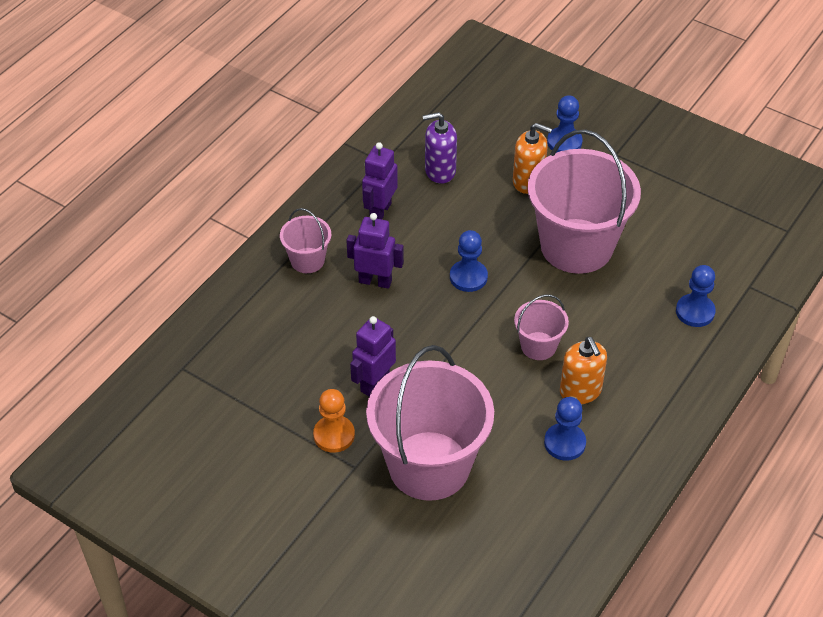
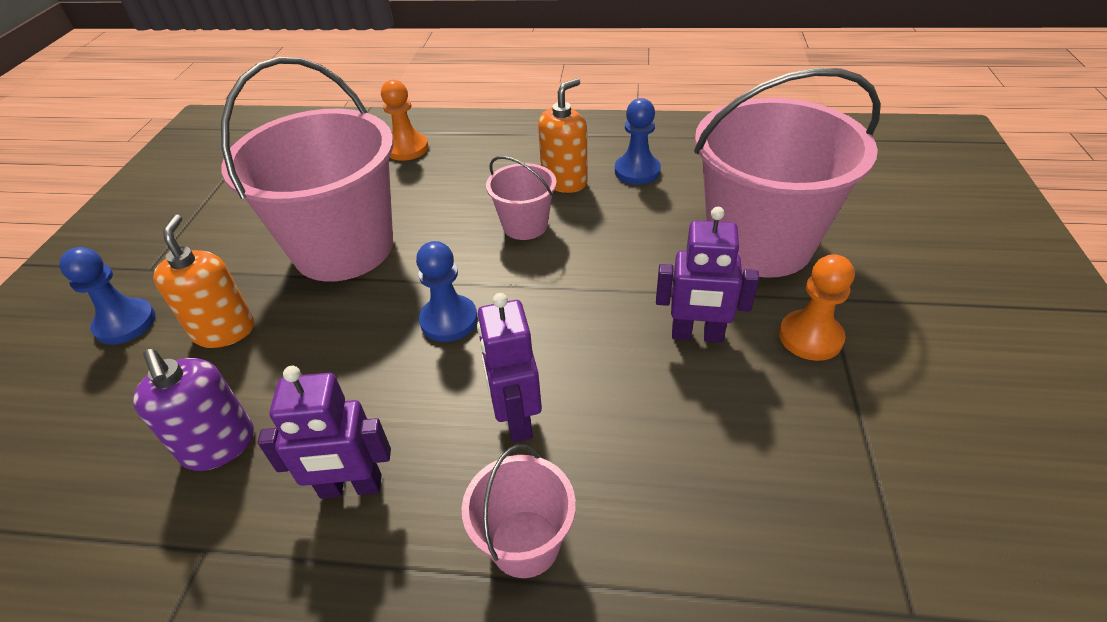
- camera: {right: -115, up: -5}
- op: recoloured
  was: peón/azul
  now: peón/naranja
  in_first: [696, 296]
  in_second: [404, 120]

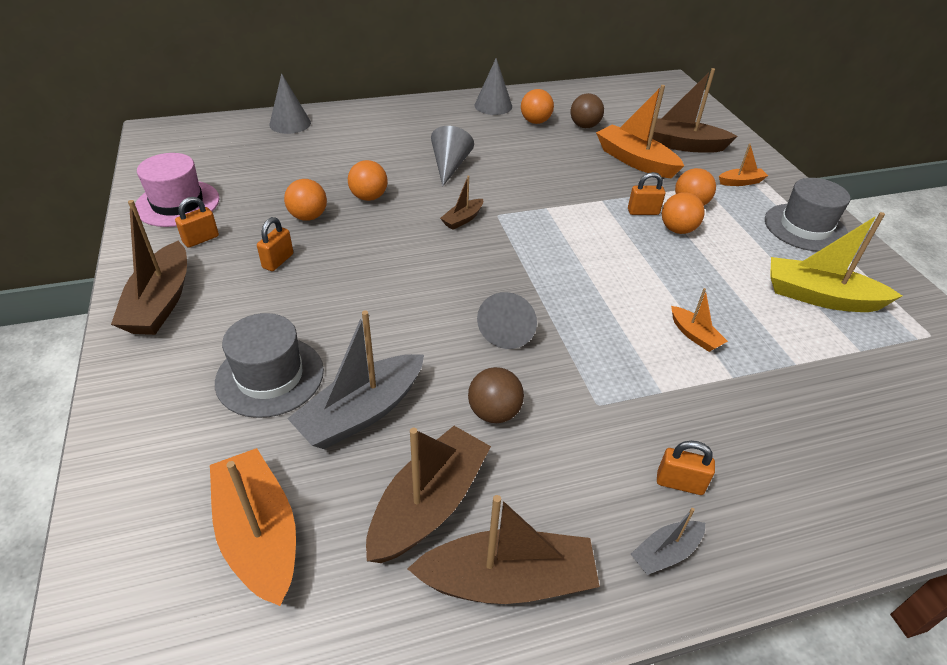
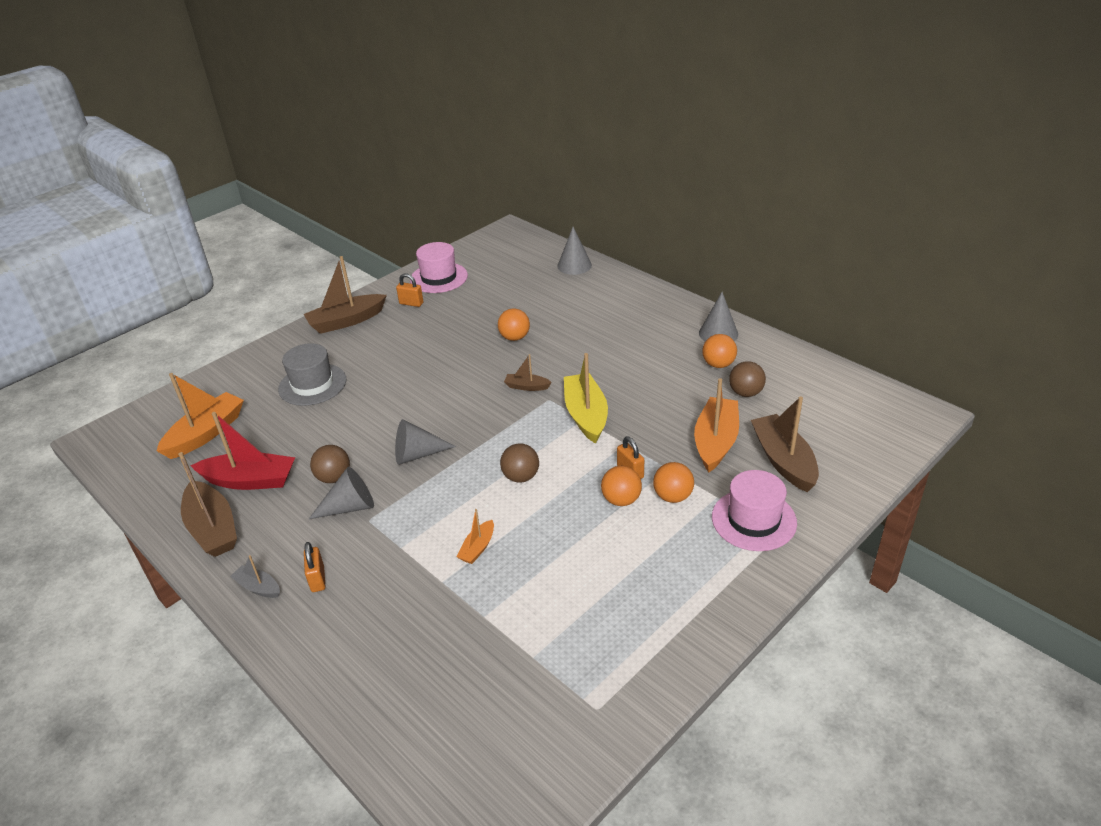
- camera: {right: 65, up: -5}
- op: removed
  was: candado/naranja
  in_first: [275, 244]
- op: removed
  was: pelota/naranja
  in_first: [305, 200]
- op: removed
  was: barco/gris
  in_first: [355, 379]
- op: recoloured
  was: barco/marrón
  now: barco/rojo
  in_first: [428, 494]
  in_second: [242, 451]
- op: moved
  was: cono/gris
  in_first: [452, 156]
  in_second: [341, 493]
- op: replaced
  was: barco/naranja
  now: sombrero/rosa
  in_first: [743, 164]
  in_second: [754, 510]
- op: removed
  was: sombrero/gris
  in_first: [807, 215]
- op: moved
  was: barco/amarillo
  in_first: [836, 262]
  in_second: [586, 398]
- op: added
  now: pelota/marrón
  in_second: [519, 463]

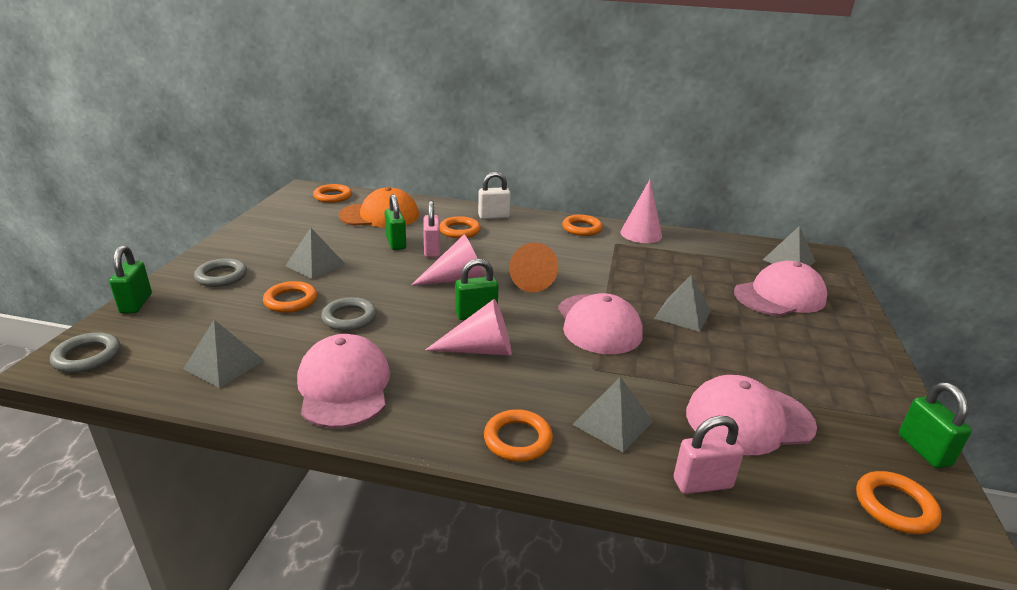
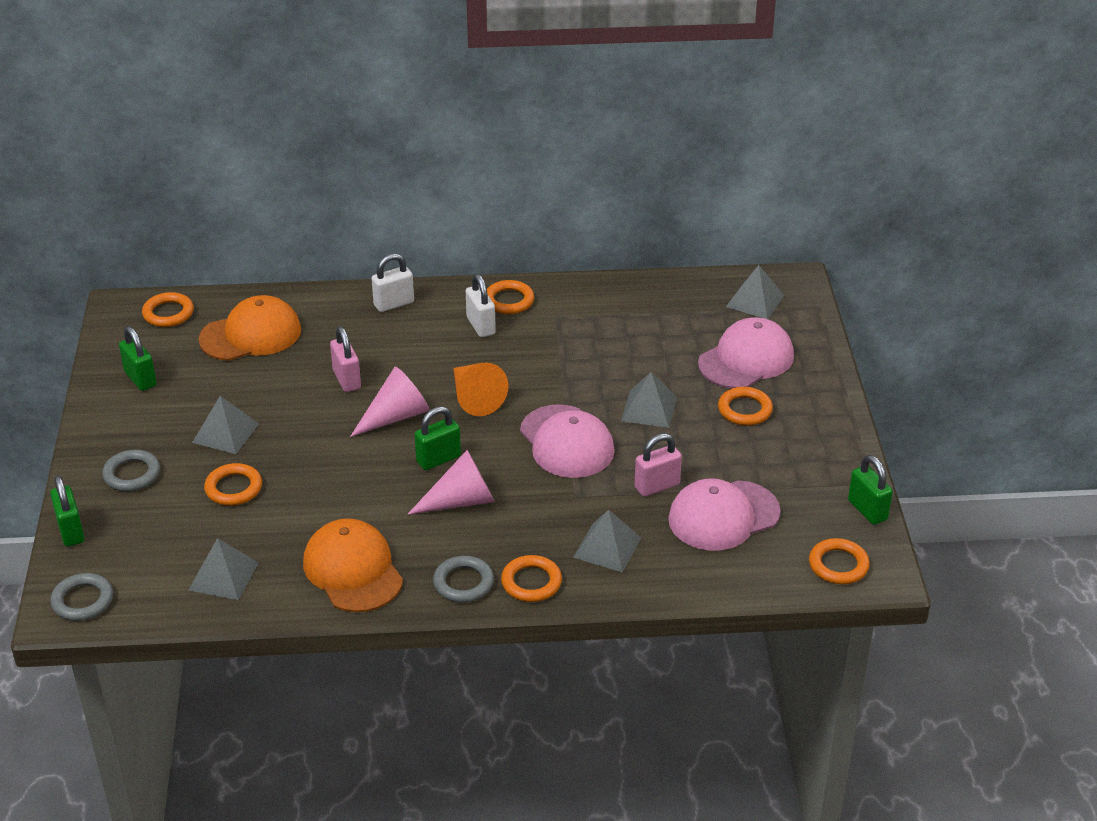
- camera: {right: -15, up: 10}
- op: recoloured
  was: gorra/rosa
  now: gorra/naranja
  in_first: [343, 381]
  in_second: [353, 565]
- op: moved
  was: anillo/gris
  in_first: [349, 314]
  in_second: [463, 579]
- op: moved
  was: candado/verde
  in_first: [395, 222]
  in_second: [138, 358]
- op: moved
  was: anillo/naranja
  in_first: [460, 227]
  in_second: [745, 406]
- op: removed
  was: cono/rosa
  in_first: [641, 211]
- op: moved
  was: candado/rosa
  in_first: [709, 455]
  in_second: [658, 465]
- op: added
  now: candado/blanco
  in_second: [481, 305]

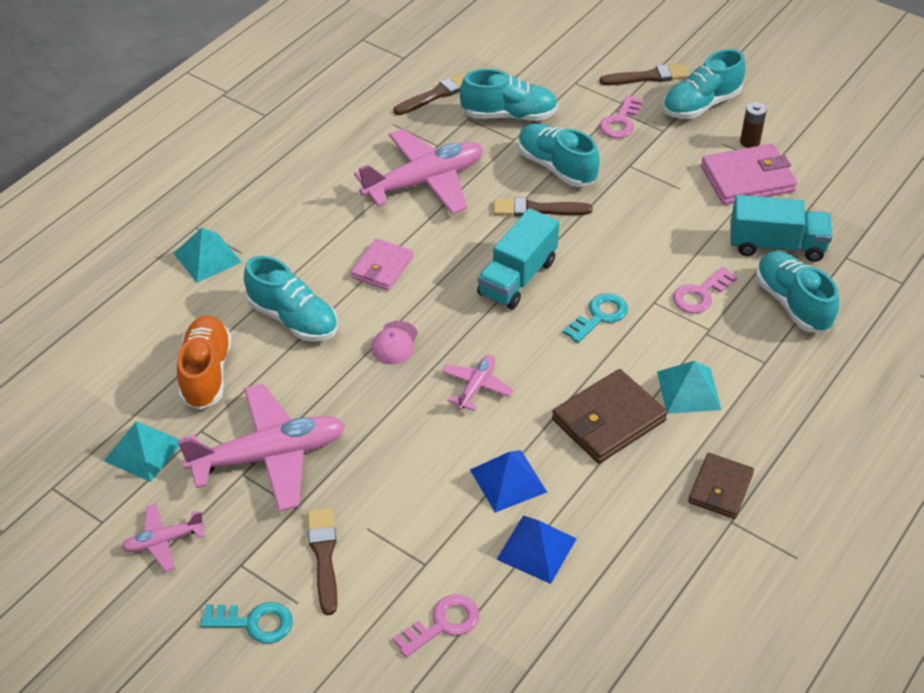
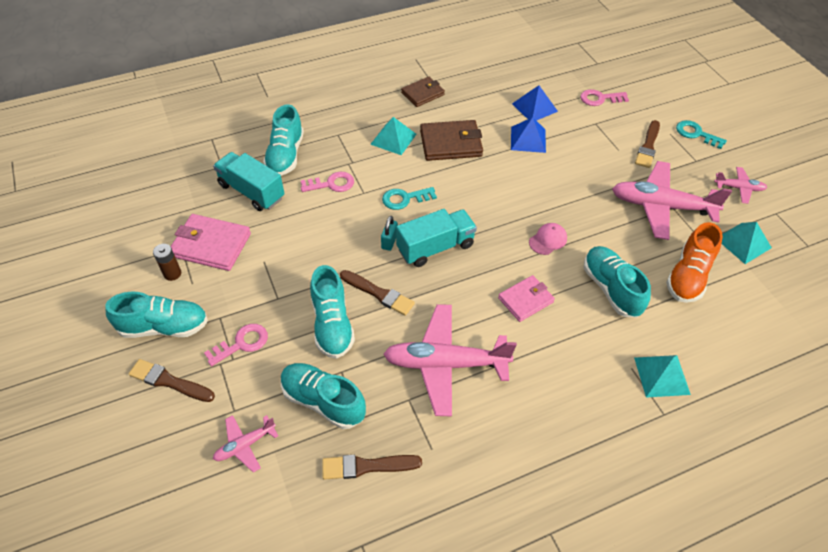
- camera: {right: -150, up: 5}
- op: moved
  was: avión/rosa
  in_first: [477, 383]
  in_second: [245, 444]
- op: added
  now: candado/turquesa
  in_second: [389, 233]

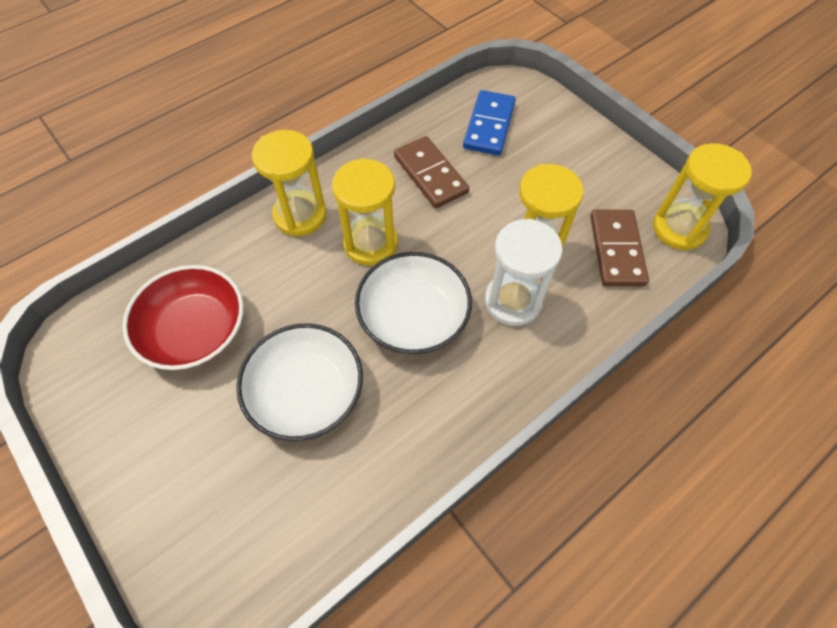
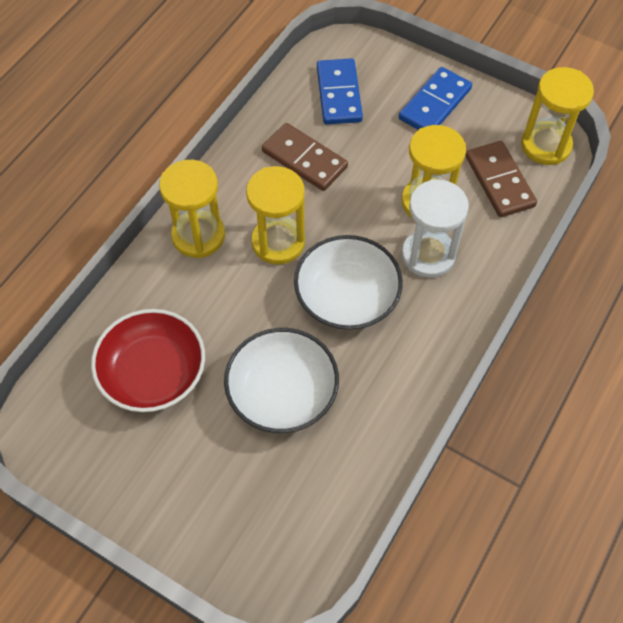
- camera: {right: -20, up: 0}
- op: added
  now: ficha de dominó/azul
  in_second: [435, 98]

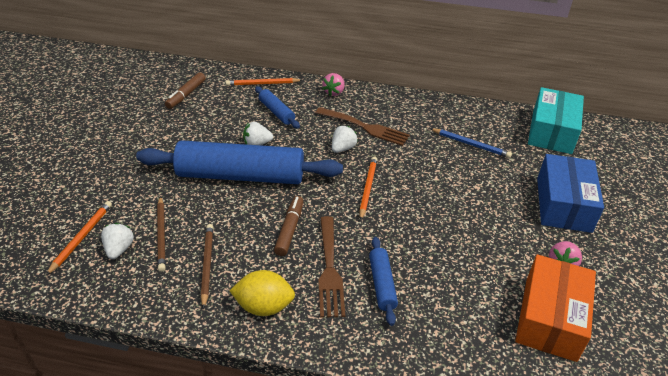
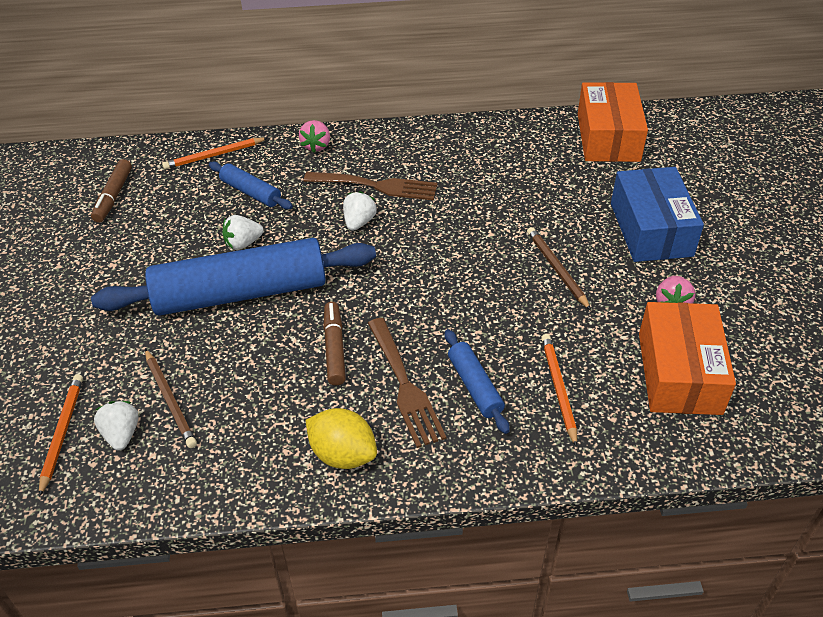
- camera: {right: -15, up: 5}
- op: moved
  was: lápiz/marrón
  in_first: [207, 266]
  in_second: [559, 268]
- op: turned
  was: limón/amarillo
  in_first: [262, 293]
  in_second: [341, 438]
  clockwise: 45
- op: moved
  was: lápiz/naranja
  in_first: [368, 188]
  in_second: [559, 390]
- op: removed
  was: lápiz/azul
  in_first: [471, 143]
- op: recoloured
  was: caja/turquesa
  now: caja/naranja
  in_first: [556, 120]
  in_second: [613, 122]

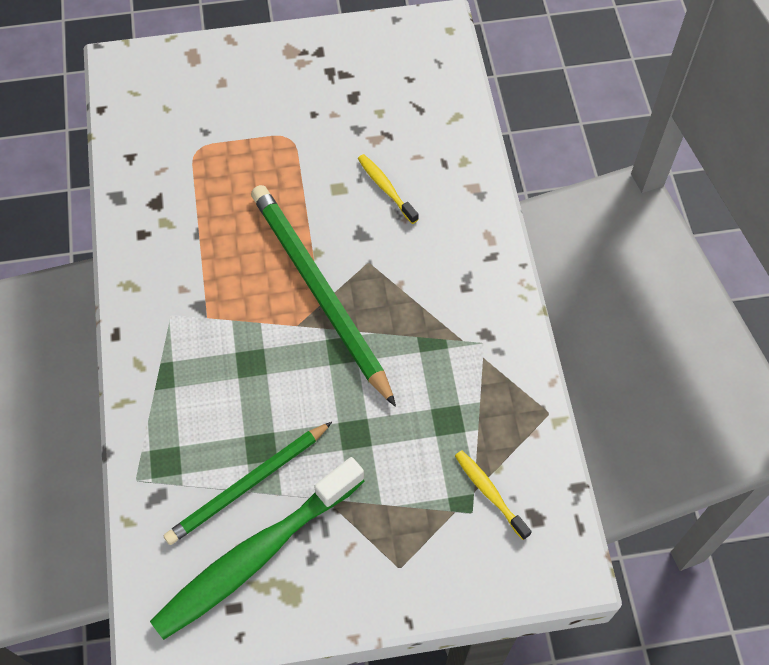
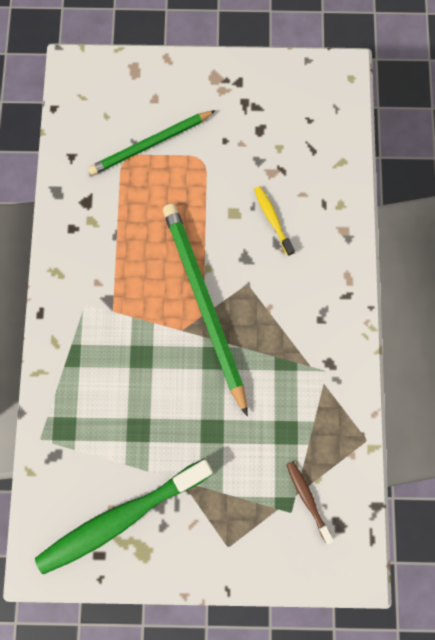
- camera: {right: 10, up: 15}
- op: moved
  was: lápiz/verde
  in_first: [248, 483]
  in_second: [152, 142]
- op: recoloured
  was: cepillo de dientes/amarillo
  now: cepillo de dientes/marrón
  in_first: [493, 495]
  in_second: [310, 502]

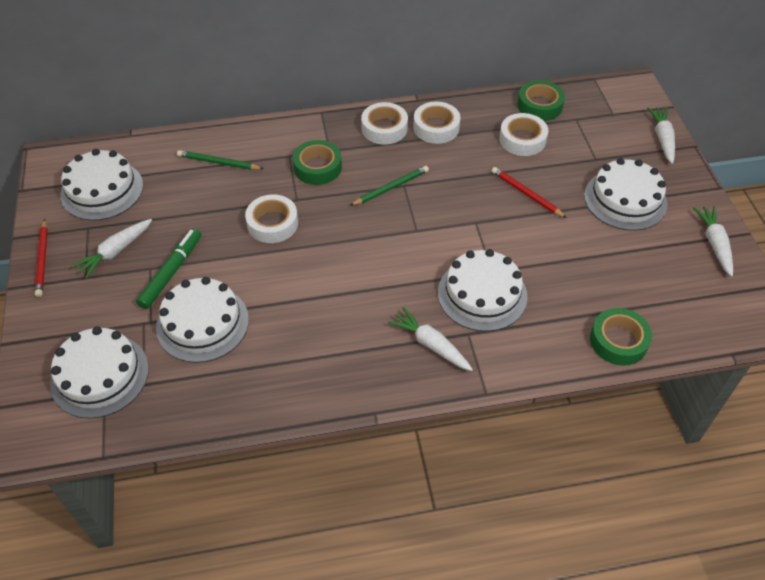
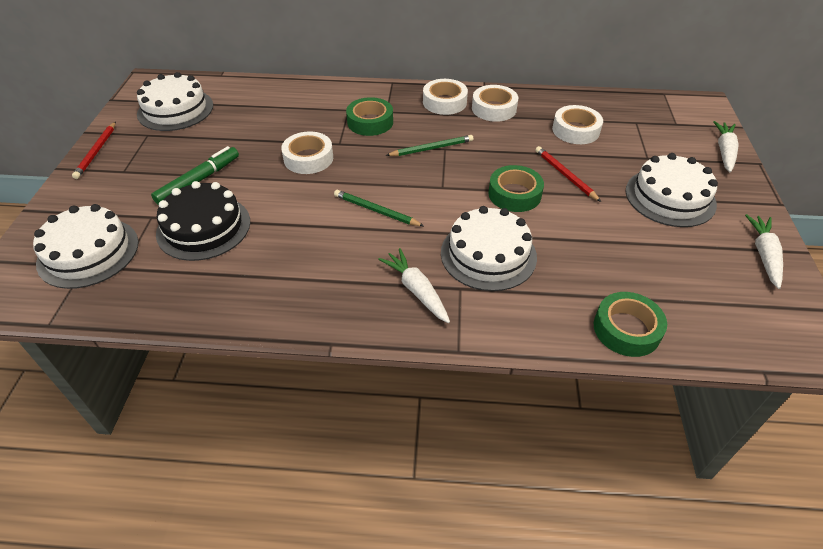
- camera: {right: 15, up: -5}
- op: removed
  was: zanahoria/blanco
  in_first: [112, 249]
- op: recoloured
  was: tarta/blanco
  now: tarta/negro
  in_first: [202, 320]
  in_second: [203, 221]
- op: moved
  was: lápiz/verde
  in_first: [220, 160]
  in_second: [379, 208]
- op: moved
  was: cinta adhesiva/verde
  in_first: [541, 100]
  in_second: [516, 188]

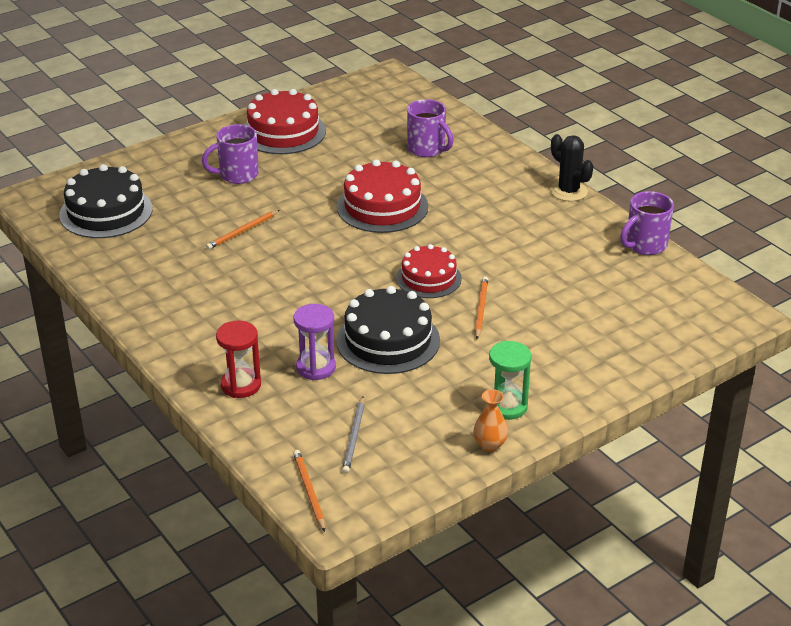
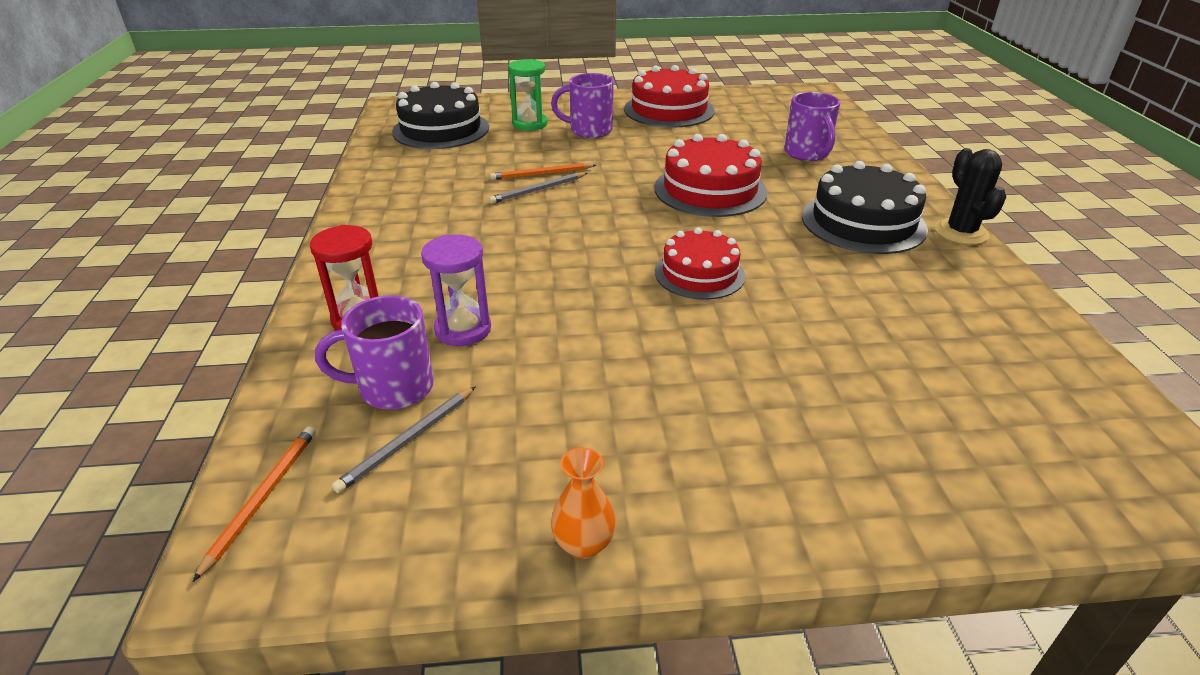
- camera: {right: 30, up: 0}
- op: moved
  was: tarta/negro
  in_first: [388, 330]
  in_second: [865, 207]
- op: removed
  was: lápiz/naranja
  in_first: [481, 307]
- op: moved
  was: reloj de arena/verde
  in_first: [510, 380]
  in_second: [528, 95]
- op: moved
  was: taza/morado
  in_first: [647, 223]
  in_second: [374, 352]
- op: added
  now: lápiz/gris
  in_second: [538, 188]

